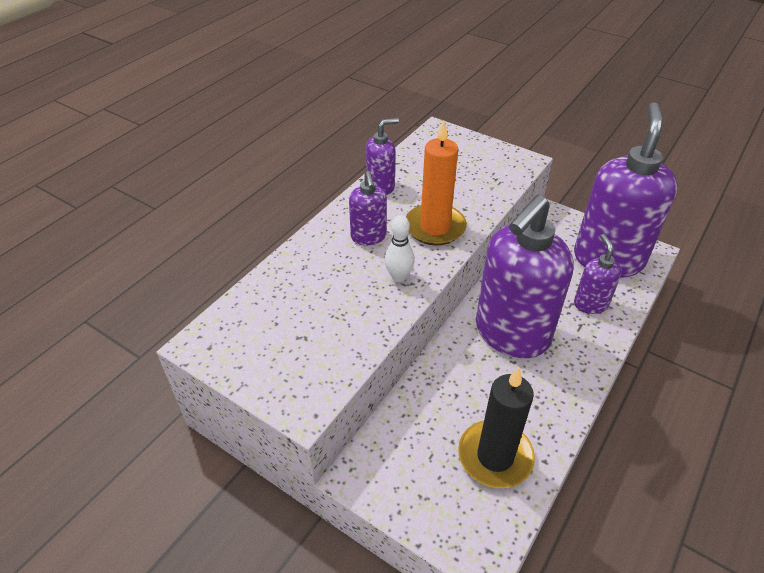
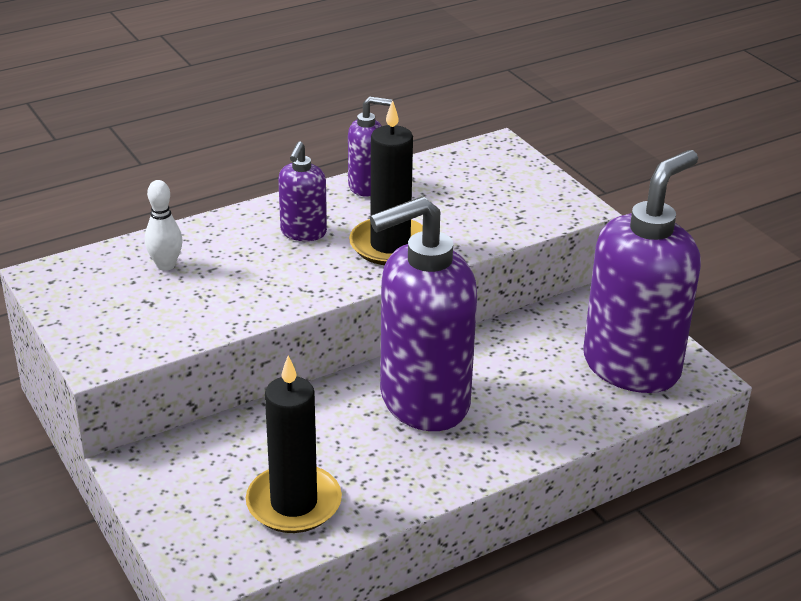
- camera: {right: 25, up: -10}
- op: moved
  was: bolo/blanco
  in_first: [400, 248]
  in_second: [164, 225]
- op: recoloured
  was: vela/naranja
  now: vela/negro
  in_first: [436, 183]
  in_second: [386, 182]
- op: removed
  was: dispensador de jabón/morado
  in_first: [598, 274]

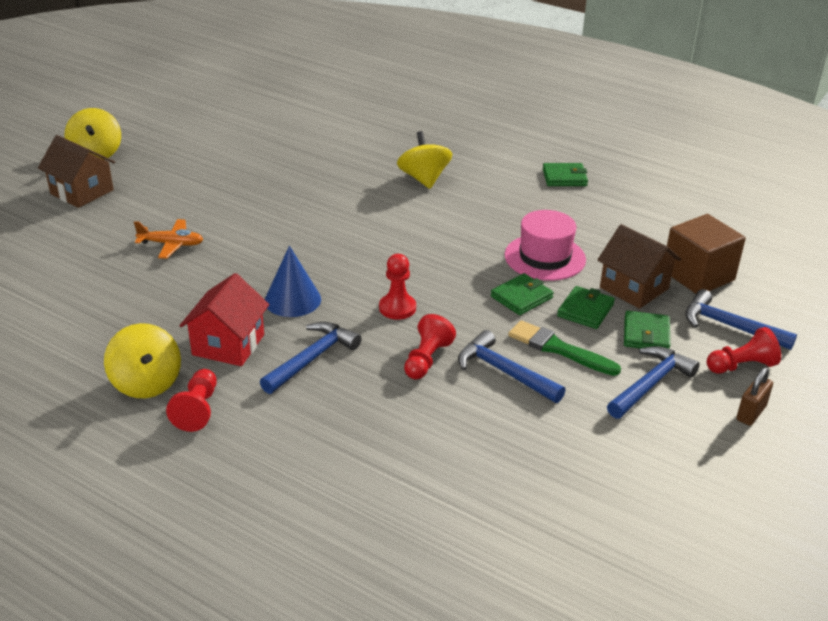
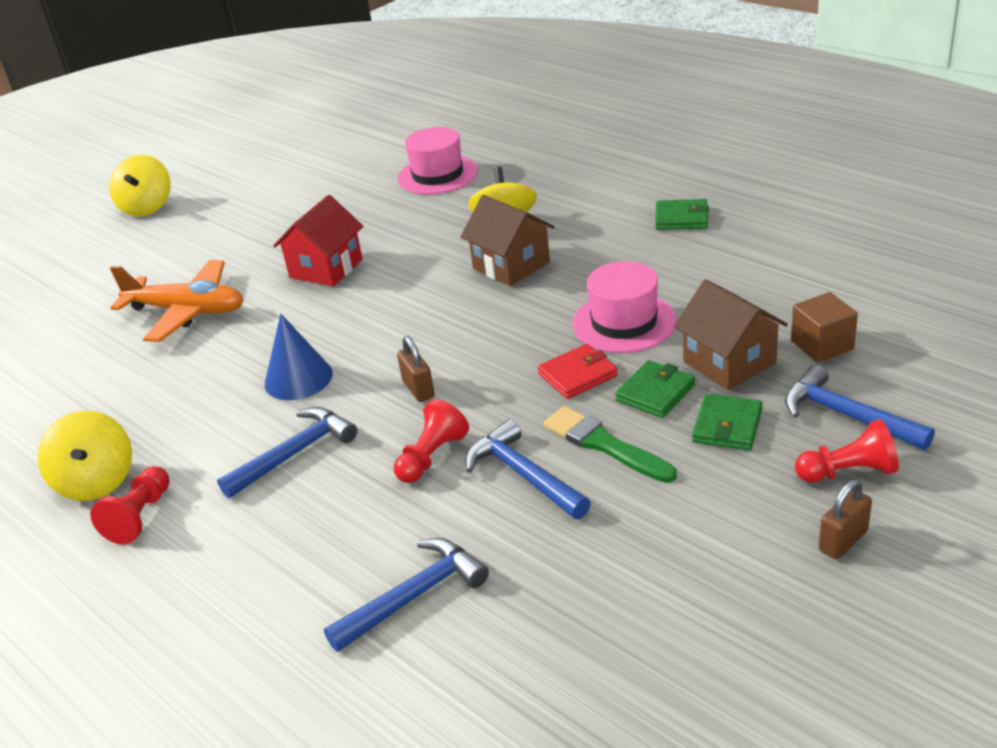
- camera: {right: 15, up: 0}
- op: moved
  was: casa/marrón
  in_first: [76, 171]
  in_second: [508, 240]
- op: resized
  was: avión/naranja
  in_first: [168, 239]
  in_second: [176, 301]
  ratio: 1.72
- op: moved
  was: casa/rojo
  in_first: [224, 319]
  in_second: [318, 241]
- op: replaced
  was: peón/rojo
  now: candado/marrón
  in_first: [397, 287]
  in_second: [416, 369]
- op: recoloured
  was: cartera/verde
  now: cartera/rojo
  in_first: [522, 294]
  in_second: [578, 371]
- op: moved
  was: martillo/azul
  in_first: [653, 382]
  in_second: [406, 595]
- op: resized
  was: cubo/marrón
  in_first: [706, 254]
  in_second: [824, 327]
  ratio: 0.64
- op: added
  now: sombrero/rosa
  in_second: [437, 161]

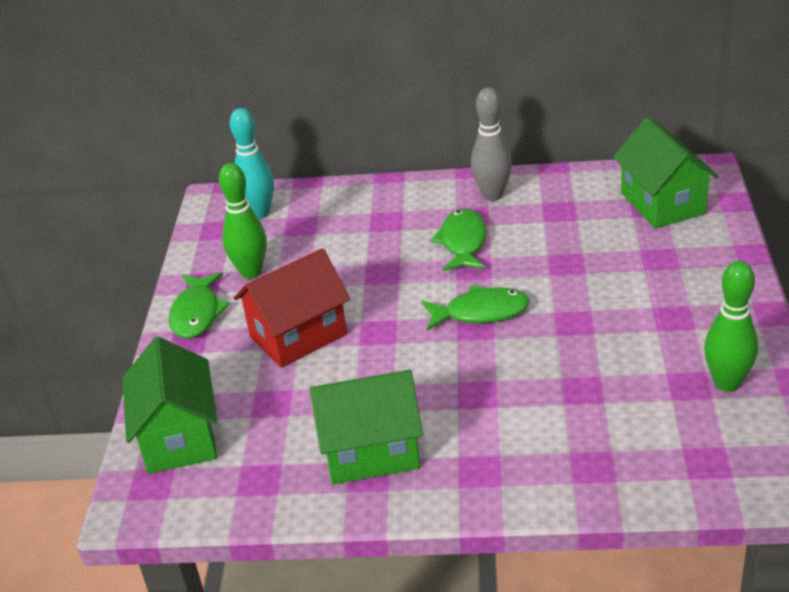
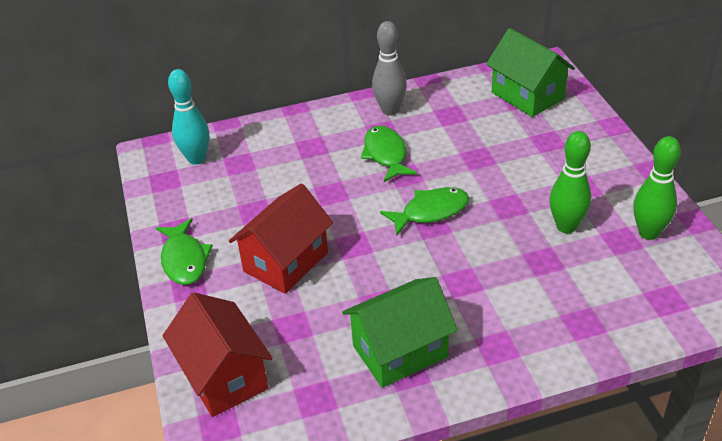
- camera: {right: -20, up: 5}
- op: recoloured
  was: casa/verde
  now: casa/rojo
  in_first: [169, 405]
  in_second: [218, 354]
- op: moved
  was: bolo/verde
  in_first: [243, 221]
  in_second: [570, 182]

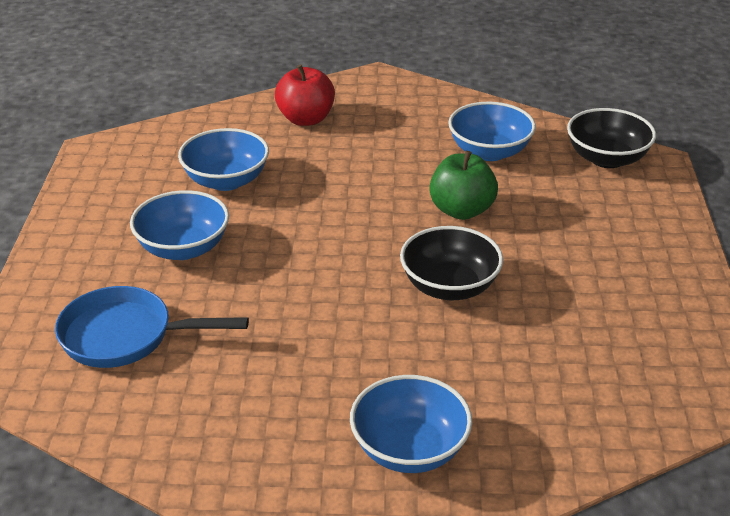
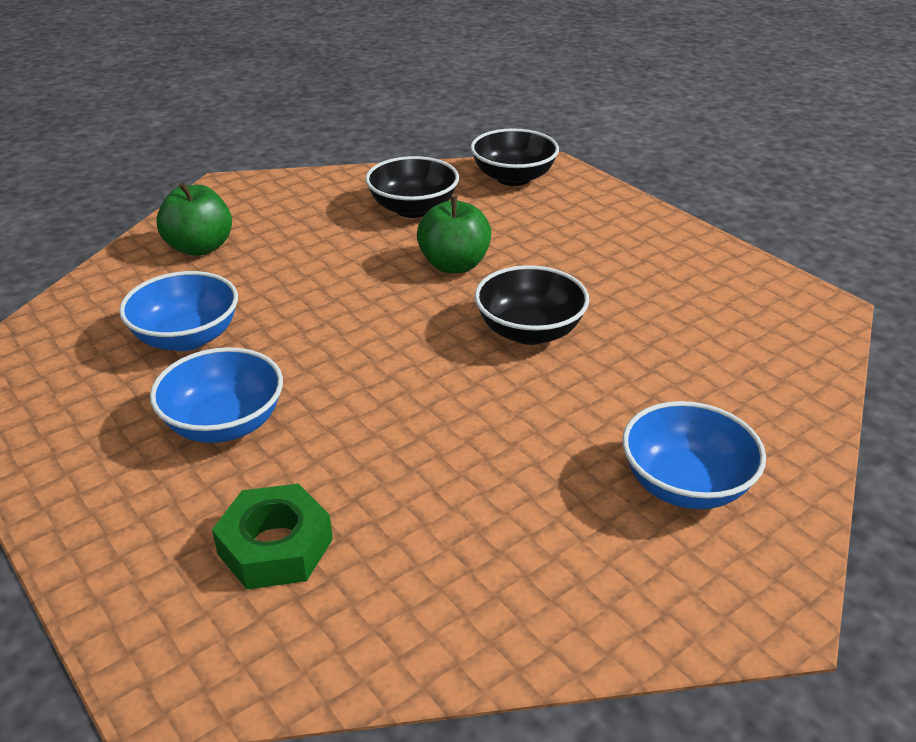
- camera: {right: -40, up: 0}
- op: replaced
  was: sartén/azul
  now: tuerca/verde
  in_first: [152, 327]
  in_second: [272, 536]
- op: recoloured
  was: manzana/rojo
  now: manzana/verde
  in_first: [305, 95]
  in_second: [194, 219]
- op: recoloured
  was: cuenco/azul
  now: cuenco/negro
  in_first: [492, 131]
  in_second: [412, 187]

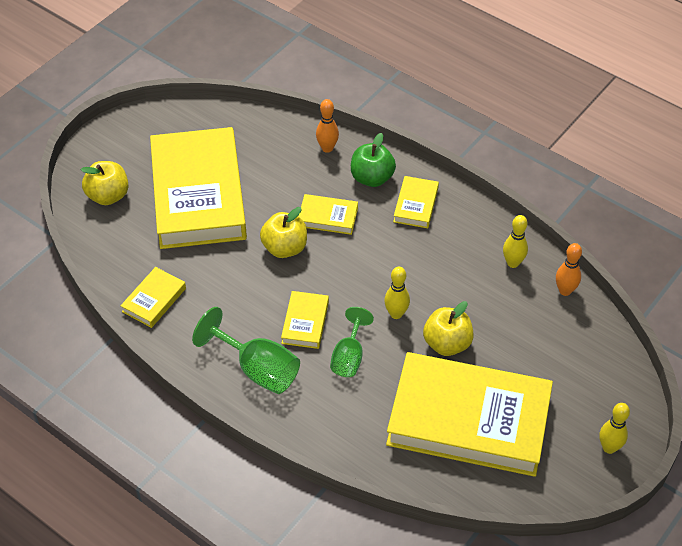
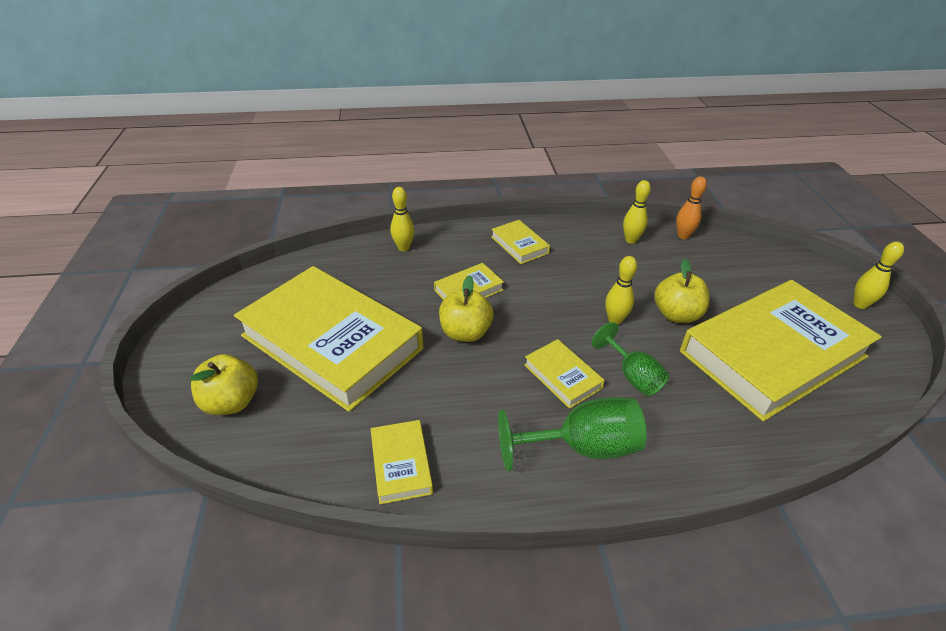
- camera: {right: -45, up: -10}
- op: recoloured
  was: bolo/naranja
  now: bolo/amarillo
  in_first: [327, 126]
  in_second: [402, 219]
- op: removed
  was: manzana/verde
  in_first: [373, 160]

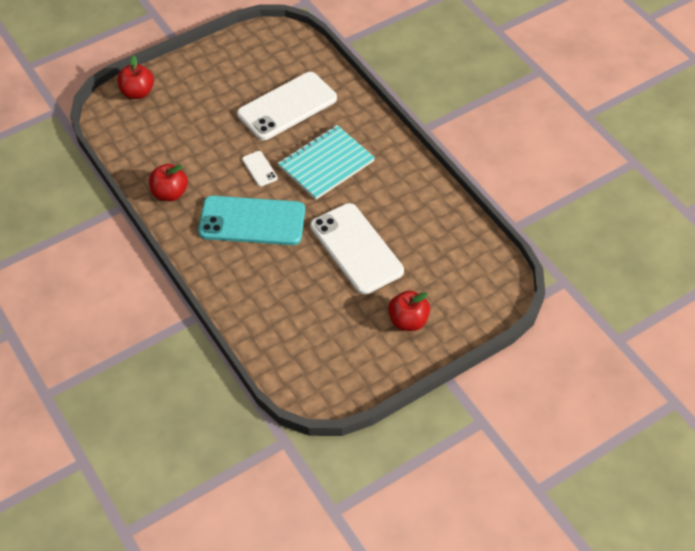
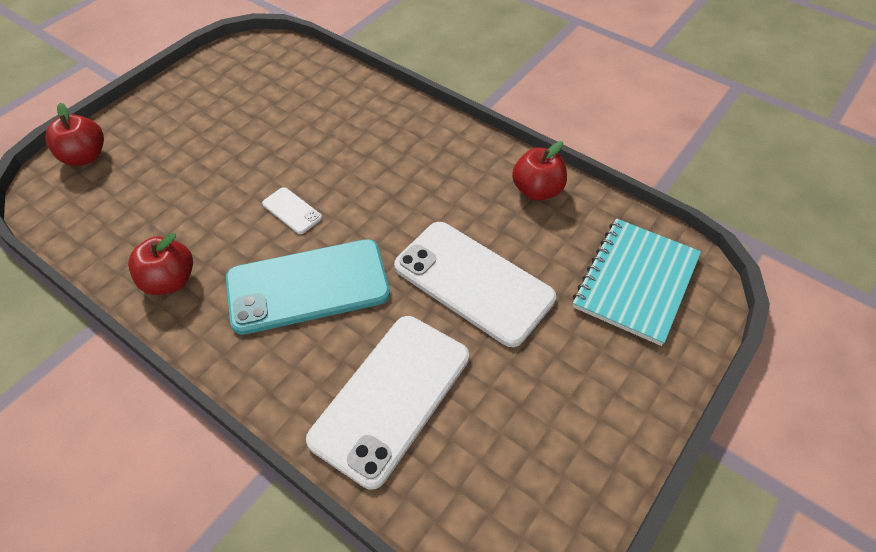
- camera: {right: -20, up: 0}
- op: moved
  was: móvil/blanco
  in_first: [287, 106]
  in_second: [387, 402]
- op: moved
  was: cuaderno/turquesa
  in_first: [326, 162]
  in_second: [636, 282]
- op: moved
  was: manzana/rojo
  in_first: [409, 310]
  in_second: [539, 171]

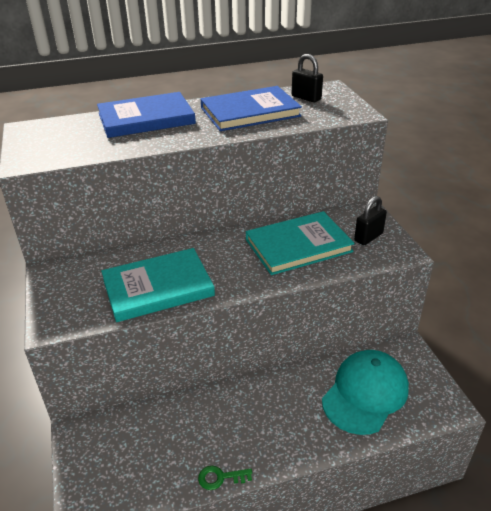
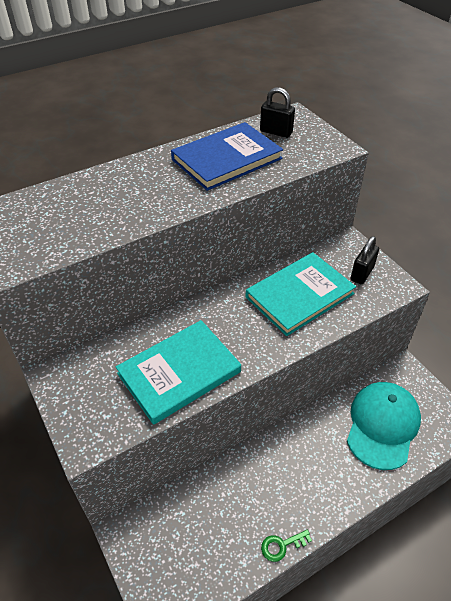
- camera: {right: -15, up: 10}
- op: removed
  was: libro/azul
  in_first: [146, 115]

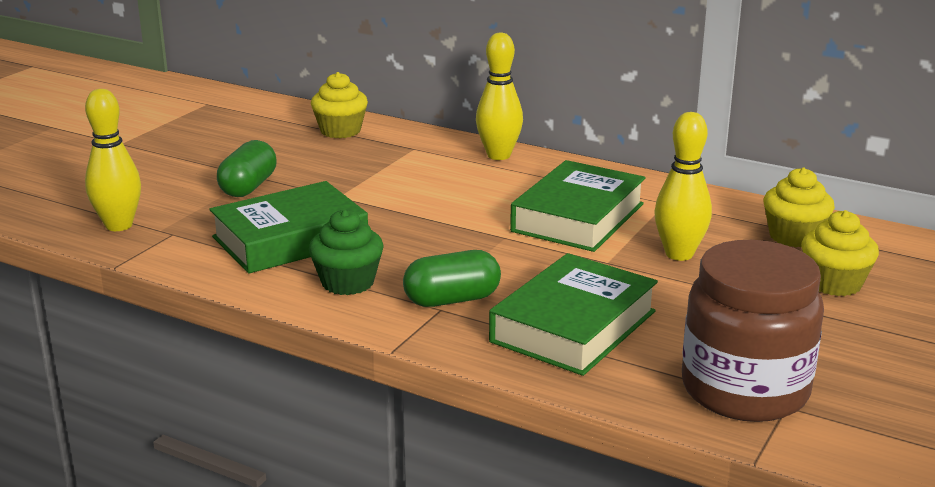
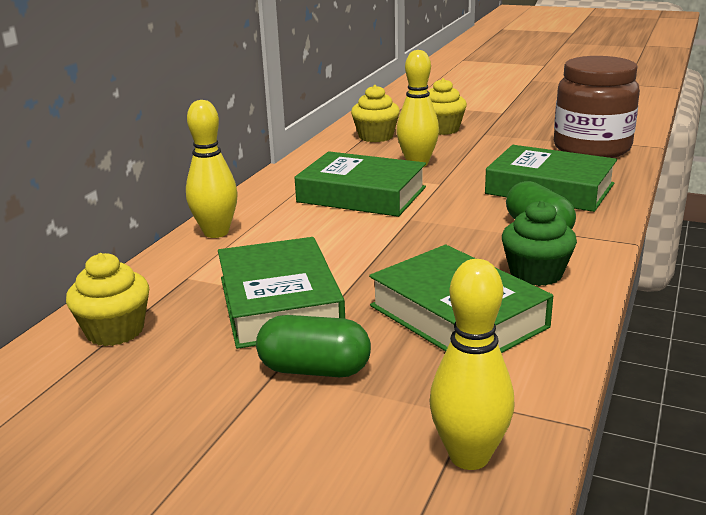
- camera: {right: -95, up: 0}
- op: added
  now: libro/verde
  in_second: [281, 293]

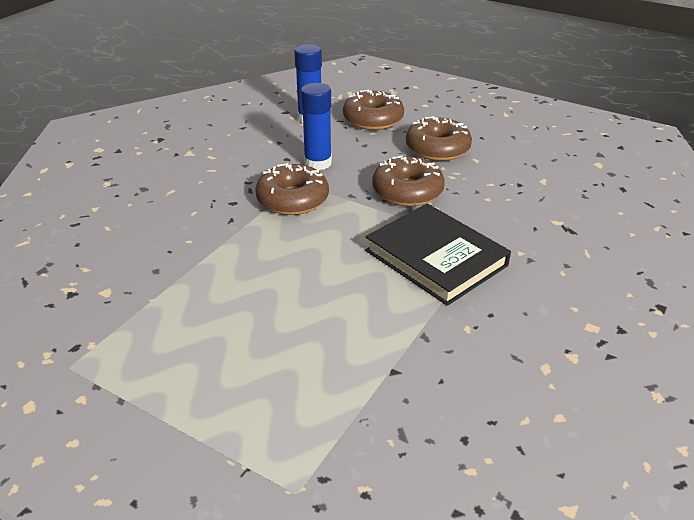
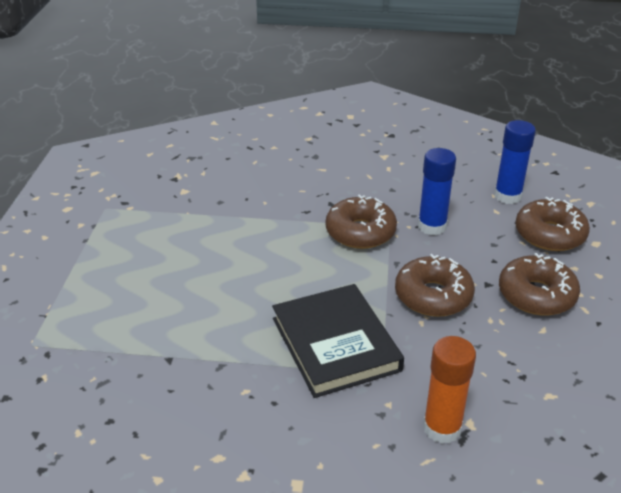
- camera: {right: 65, up: 0}
- op: turned
  was: libro/negro
  in_first: [438, 254]
  in_second: [338, 341]
  clockwise: -45
- op: added
  now: barra de pegamento/naranja
  in_second: [449, 390]

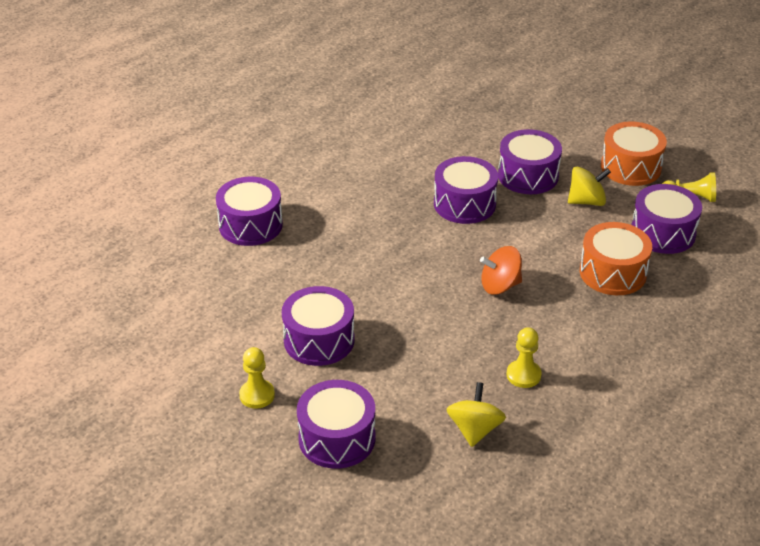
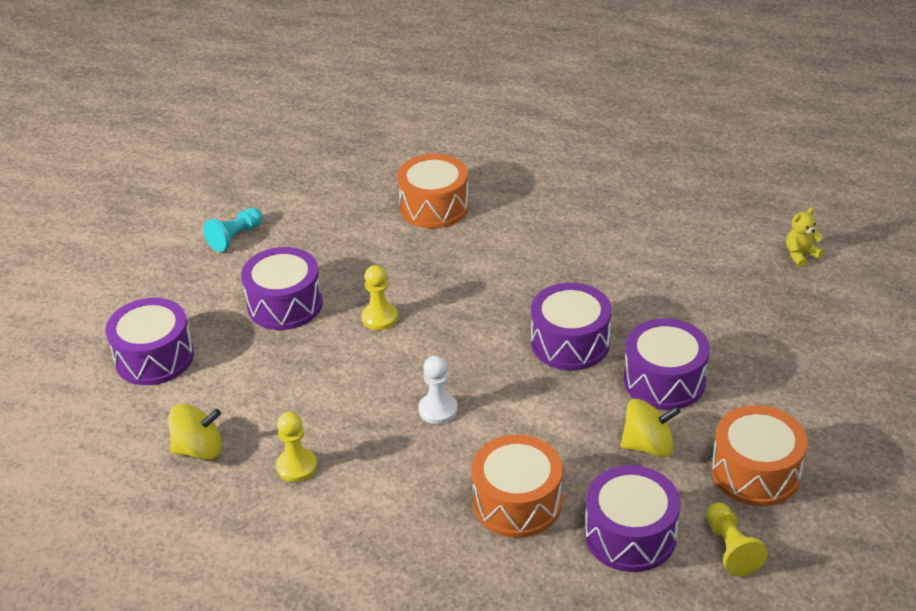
- camera: {right: 70, up: 0}
- op: recoloured
  was: tambor/morado
  now: tambor/naranja
  in_first: [249, 211]
  in_second: [433, 191]
- op: moved
  was: peón/amarillo
  in_first: [257, 378]
  in_second: [379, 297]
- op: replaced
  was: peonza/naranja
  now: peón/blanco
  in_first: [501, 270]
  in_second: [438, 390]
- op: turned
  was: peonza/amarillo
  in_first: [589, 186]
  in_second: [651, 428]
  clockwise: -60
- op: added
  now: peón/turquesa
  in_second: [233, 230]
- op: added
  now: osito/amarillo
  in_second: [805, 237]

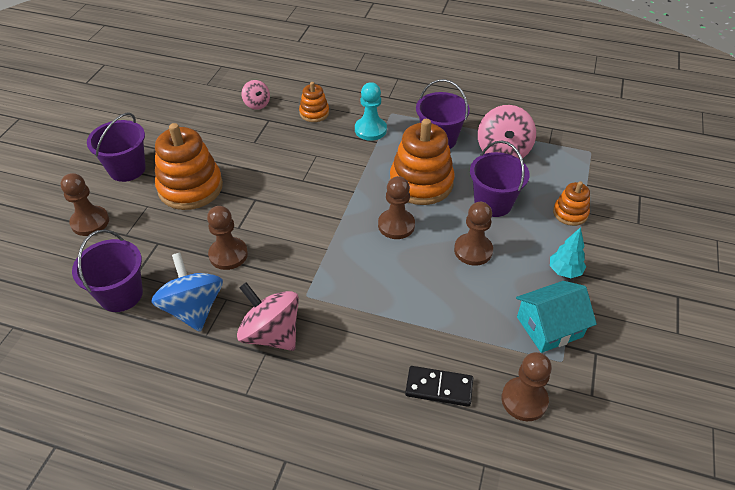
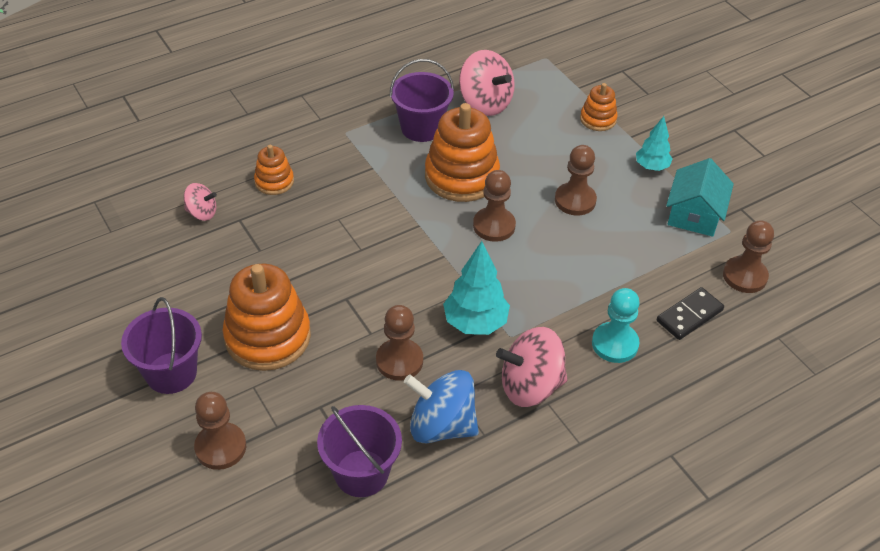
- camera: {right: -50, up: 0}
- op: moved
  was: peón/turquesa
  in_first: [371, 111]
  in_second: [616, 325]
- op: removed
  was: balde/morado
  in_first: [500, 178]
- op: added
  now: árbol/turquesa
  in_second: [476, 288]

